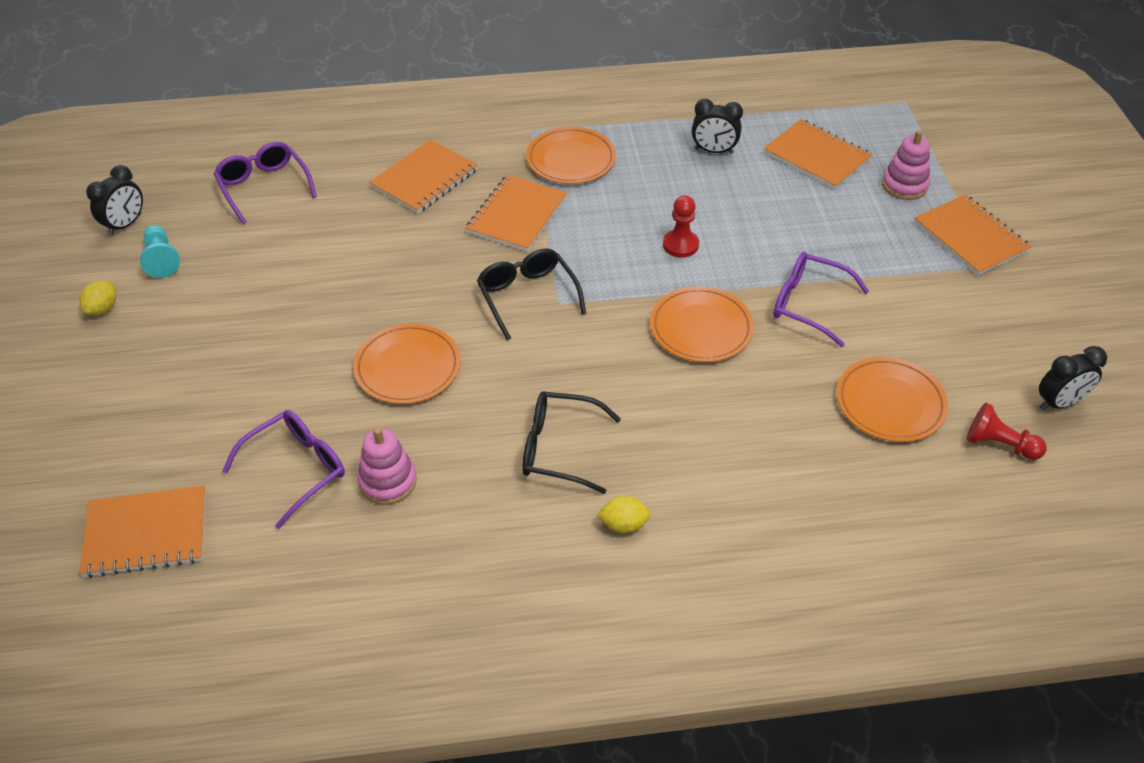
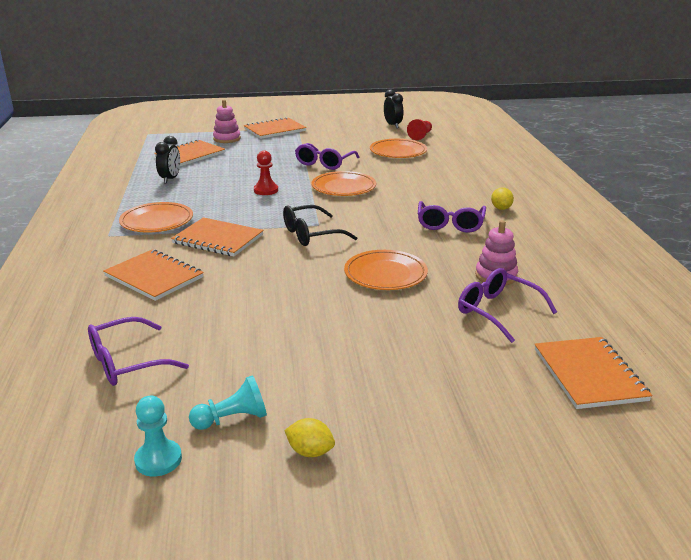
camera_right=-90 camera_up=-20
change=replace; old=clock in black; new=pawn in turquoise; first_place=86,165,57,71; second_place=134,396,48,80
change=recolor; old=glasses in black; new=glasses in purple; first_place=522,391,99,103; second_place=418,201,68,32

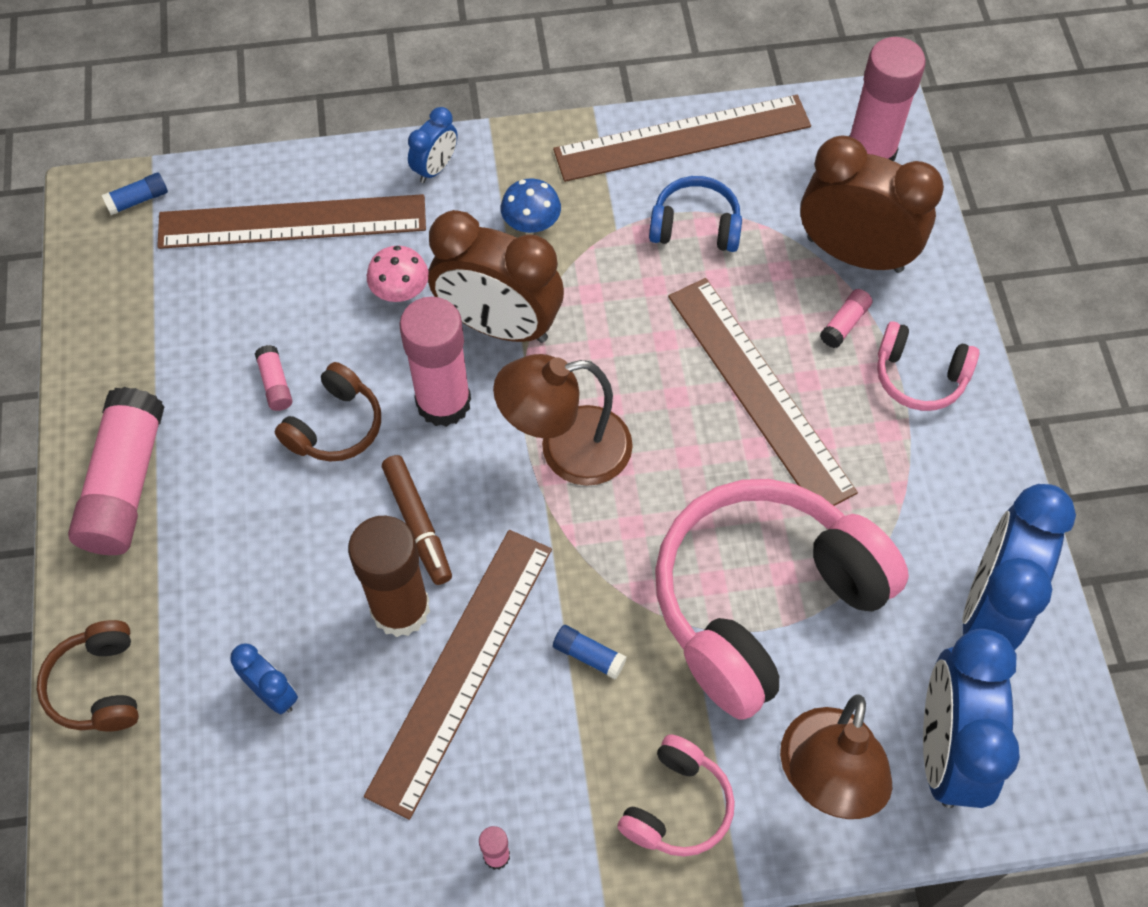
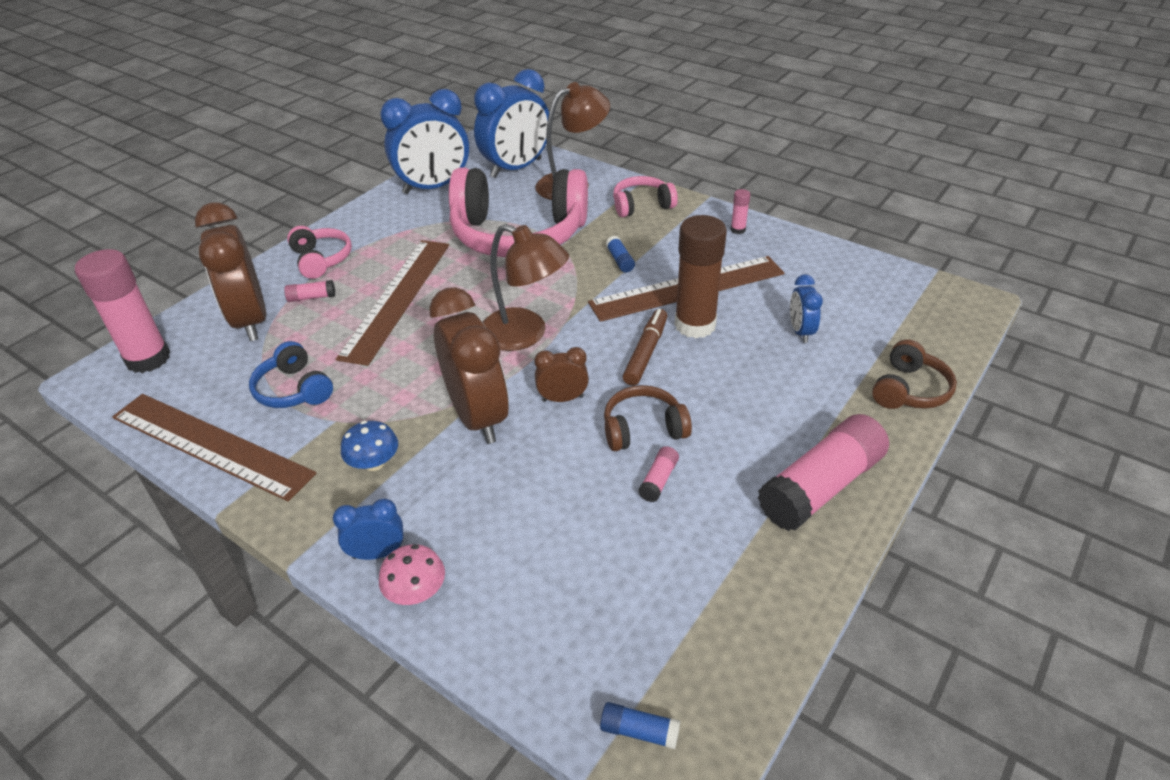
camera_right=-135 camera_up=-20
change=delete; old=ruler in brown; first_place=157,194,269,55
change=move; old=mushroom in pink; first_place=367,246,61,56; second_place=379,544,66,61
change=replace; old=glue stick in pink; new=clock in brown; first_place=399,296,72,131; second_place=534,347,55,55

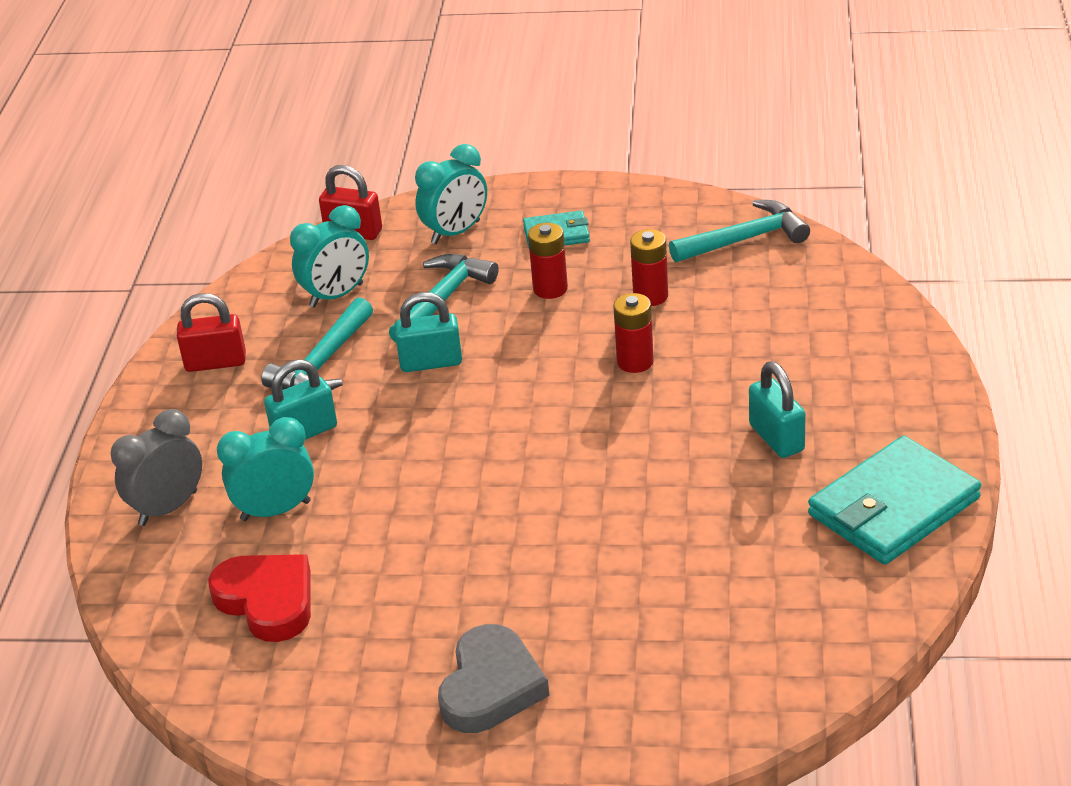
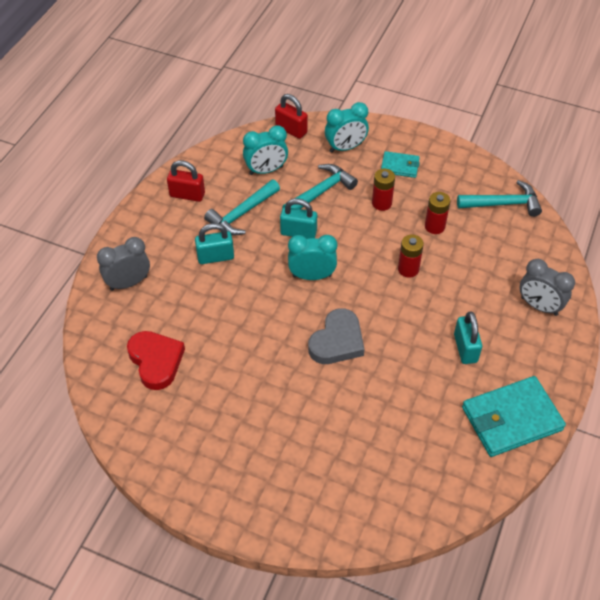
camera_right=15 camera_up=15
change=move; old=clock in turquoise; first_place=217,417,97,104; second_place=288,235,49,45
change=move; old=heart in grey; first_place=438,624,111,109; second_place=308,308,57,56
change=insert; new=clock in grey; second_place=519,259,56,57

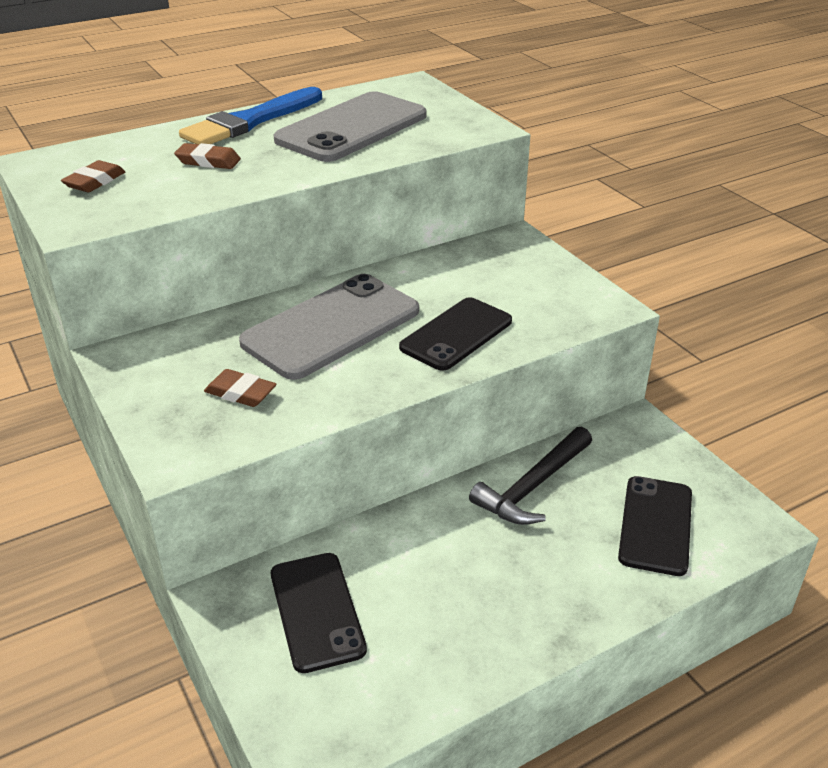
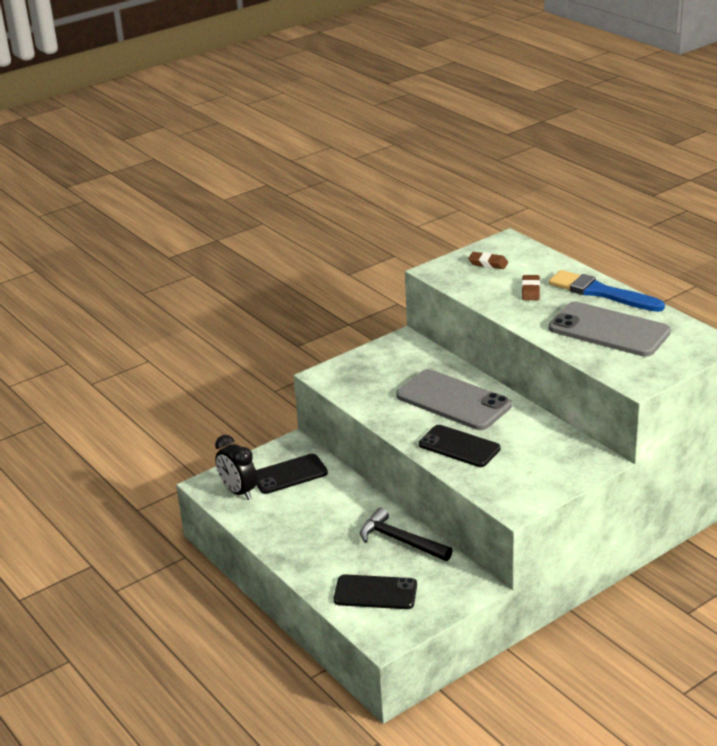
camera_right=85 camera_up=-5
change=delete; old=eraser in brown; first_place=204,369,73,38
change=insert; new=clock in black; second_place=215,435,42,65

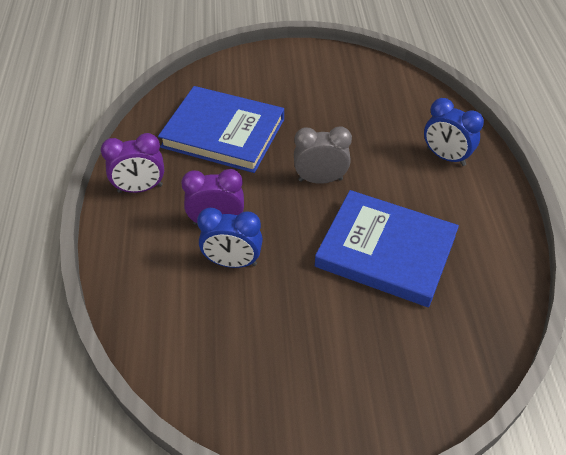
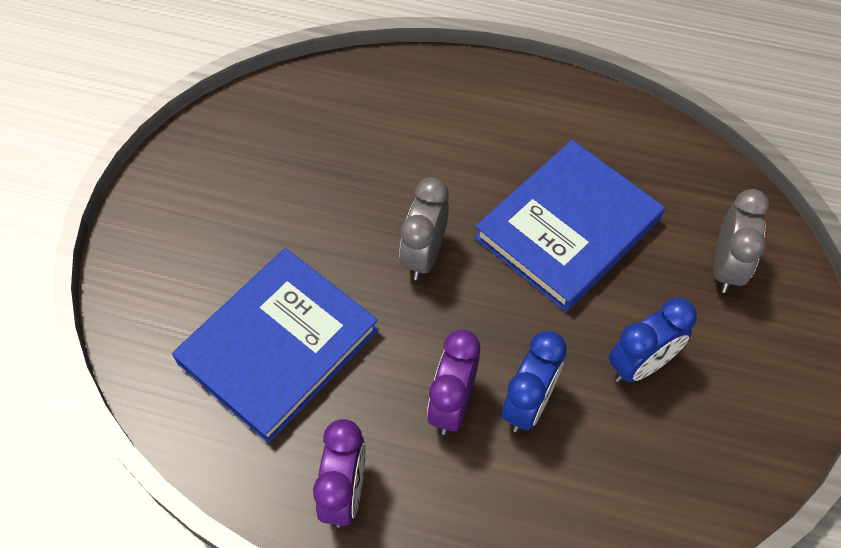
camera_right=-70 camera_up=10
change=move; old=clock in blue; first_place=424,98,60,68; second_place=609,298,88,84
change=insert; new=clock in grey; second_place=713,189,57,104

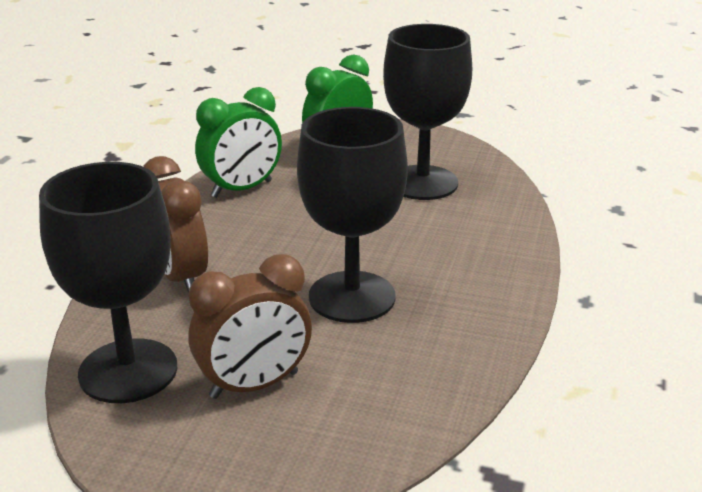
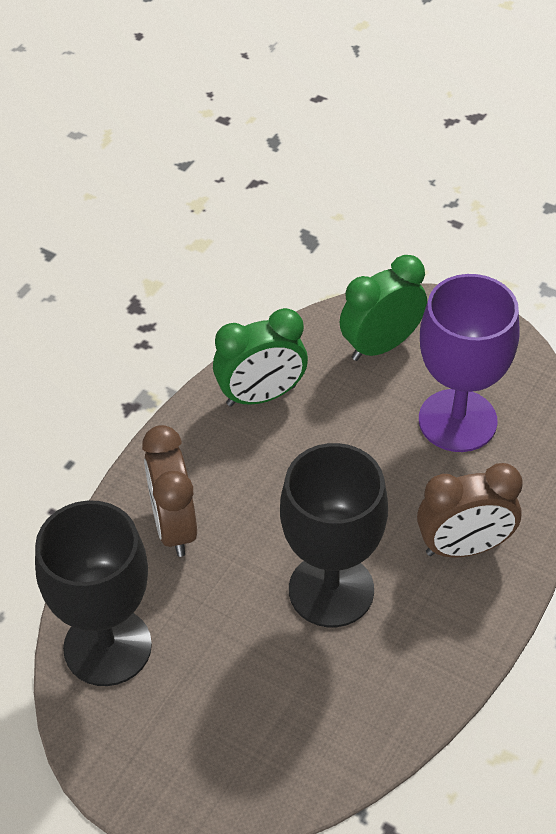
camera_right=15 camera_up=20
change=recolor; old=goblet in black; new=goblet in purple; first_place=383,24,89,176; second_place=419,274,101,178
change=move; old=clock in brown; first_place=188,254,124,145; second_place=417,463,106,94

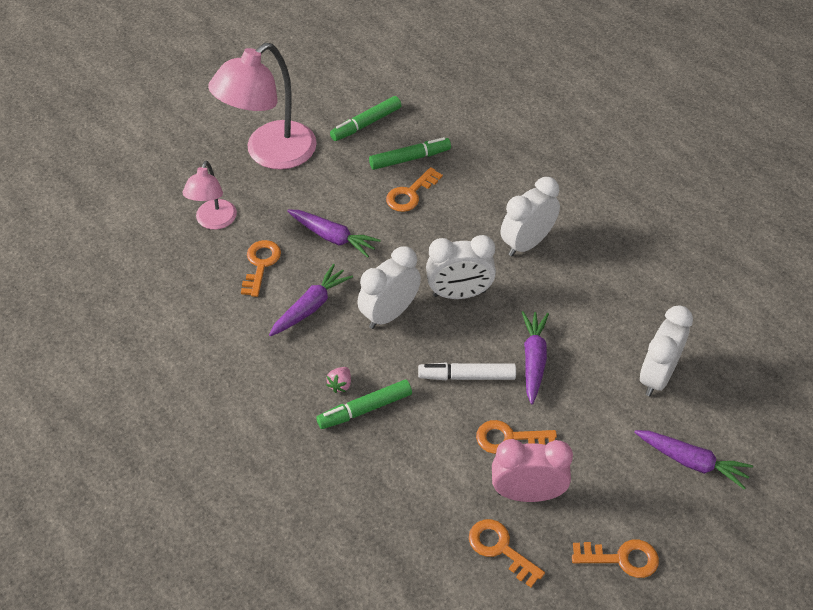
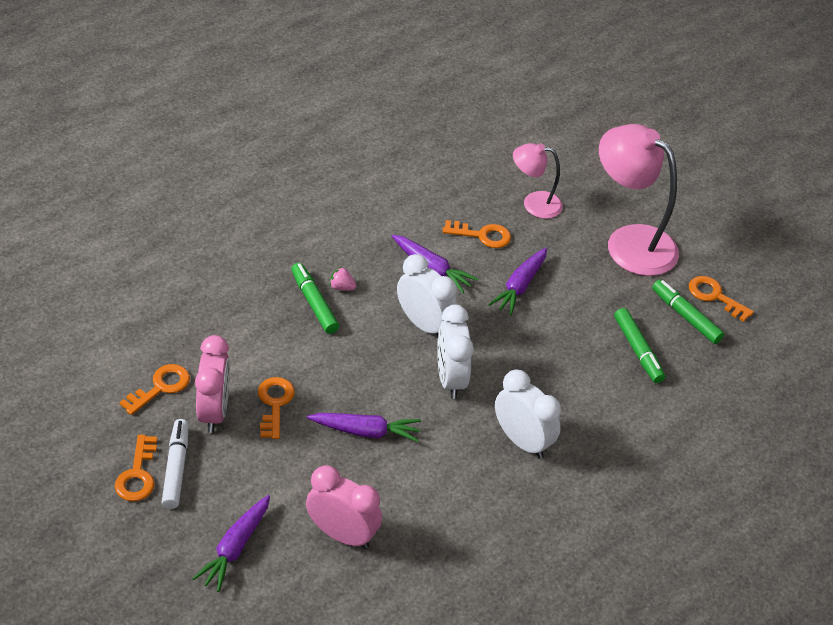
camera_right=85 camera_up=-5
change=move; old=key in orange; first_place=386,167,57,45; second_place=689,276,65,46
change=recolor; old=clock in white; new=clock in pink; first_place=640,305,53,91; second_place=306,465,76,84
change=move; old=marker in white; first_place=418,363,98,17; second_place=162,419,27,90

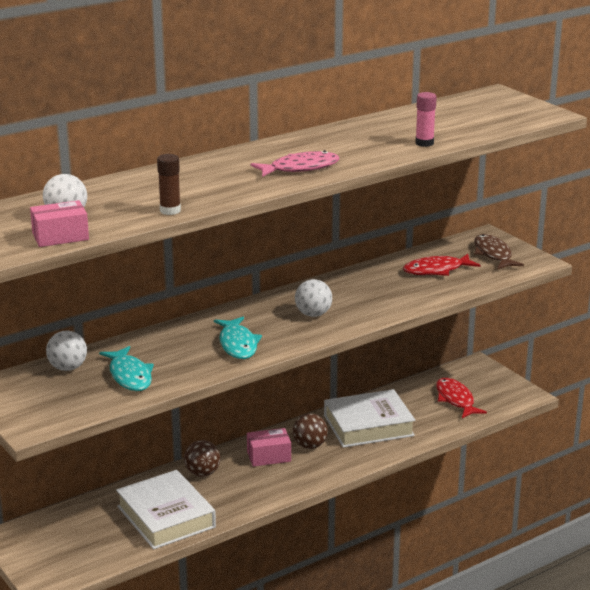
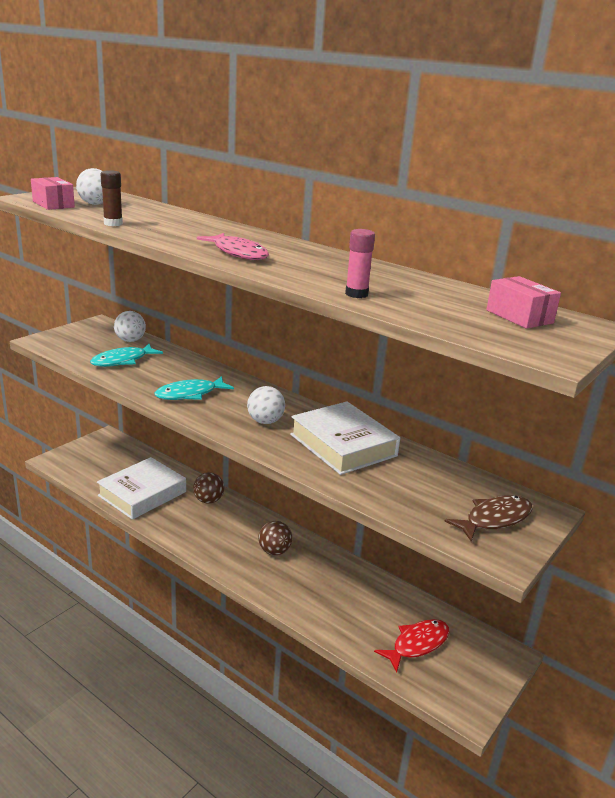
camera_right=70 camera_up=0
change=delete; old=fish in red; first_place=403,254,77,22
change=move; old=book in white; first_place=324,389,91,59; second_place=290,401,110,74
change=move; old=box in pink; first_place=247,428,44,39; second_place=486,276,75,53

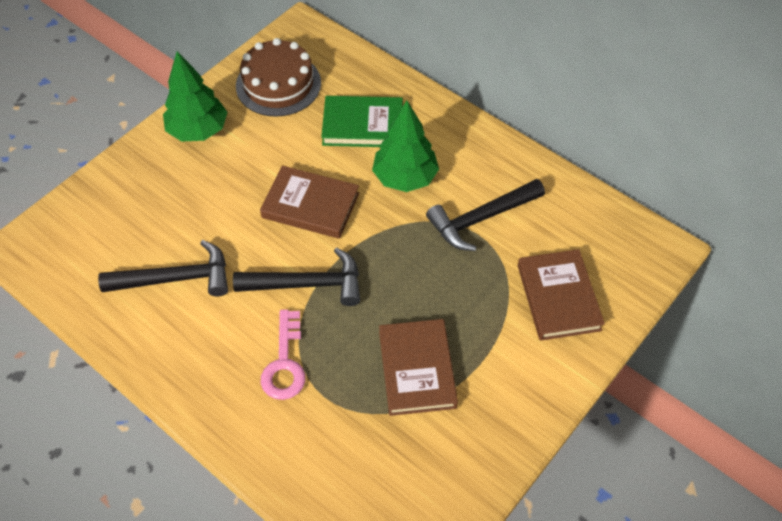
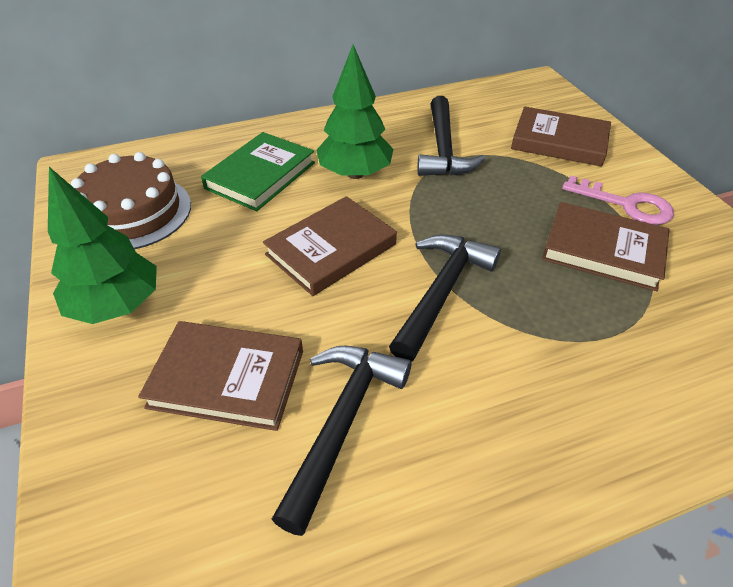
camera_right=-60 camera_up=-10
change=move; old=key in pink; first_place=261,309,45,91; second_place=562,176,112,49
change=insert; new=book in brown; second_place=138,321,165,110

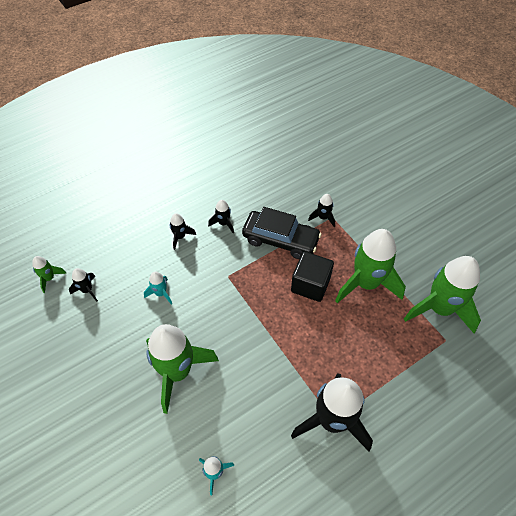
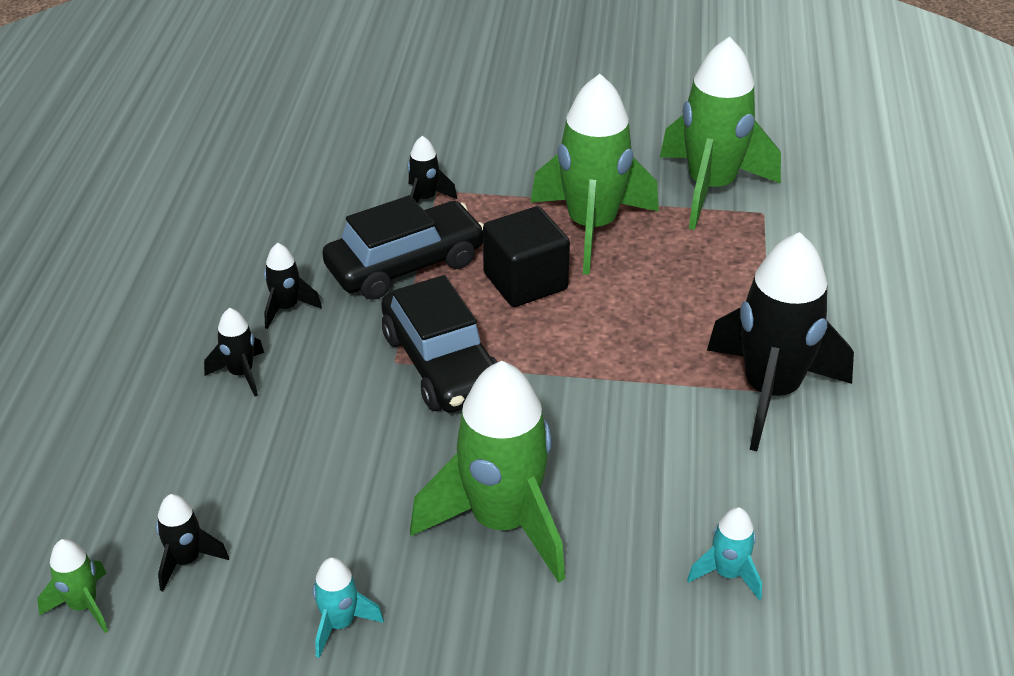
camera_right=-50 camera_up=-15
change=move; old=rocket in turquoise; first_place=144,272,28,33; second_place=313,557,71,101
change=insert; new=car in black; second_place=381,275,116,138

